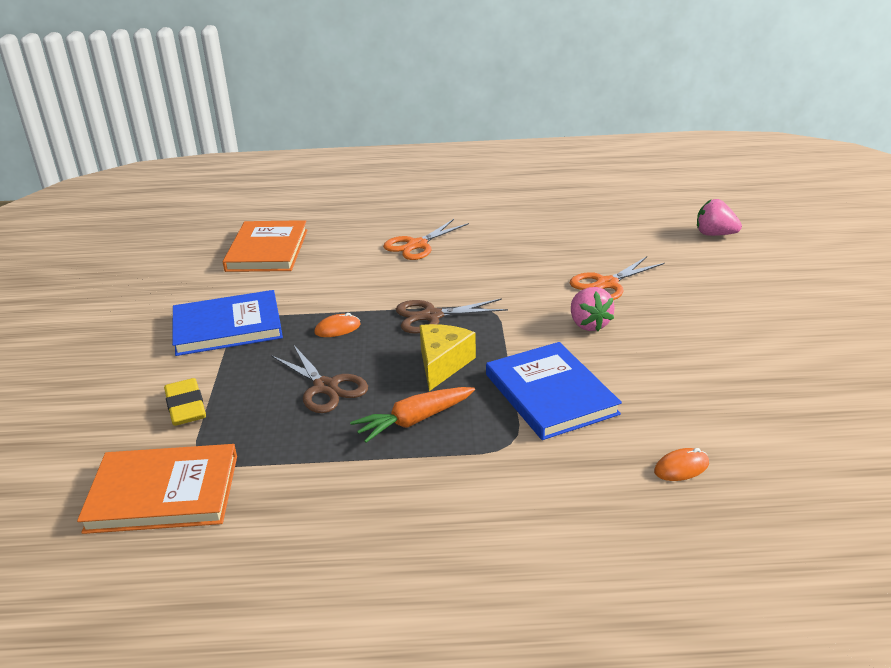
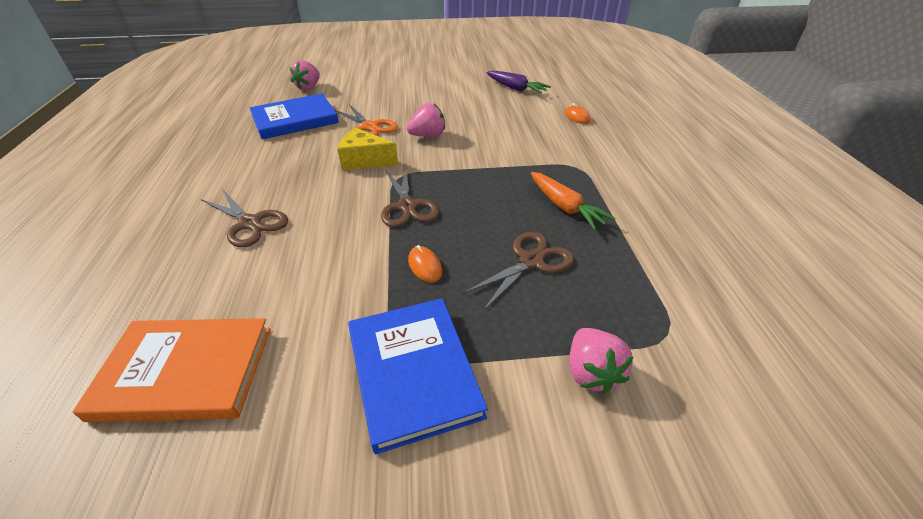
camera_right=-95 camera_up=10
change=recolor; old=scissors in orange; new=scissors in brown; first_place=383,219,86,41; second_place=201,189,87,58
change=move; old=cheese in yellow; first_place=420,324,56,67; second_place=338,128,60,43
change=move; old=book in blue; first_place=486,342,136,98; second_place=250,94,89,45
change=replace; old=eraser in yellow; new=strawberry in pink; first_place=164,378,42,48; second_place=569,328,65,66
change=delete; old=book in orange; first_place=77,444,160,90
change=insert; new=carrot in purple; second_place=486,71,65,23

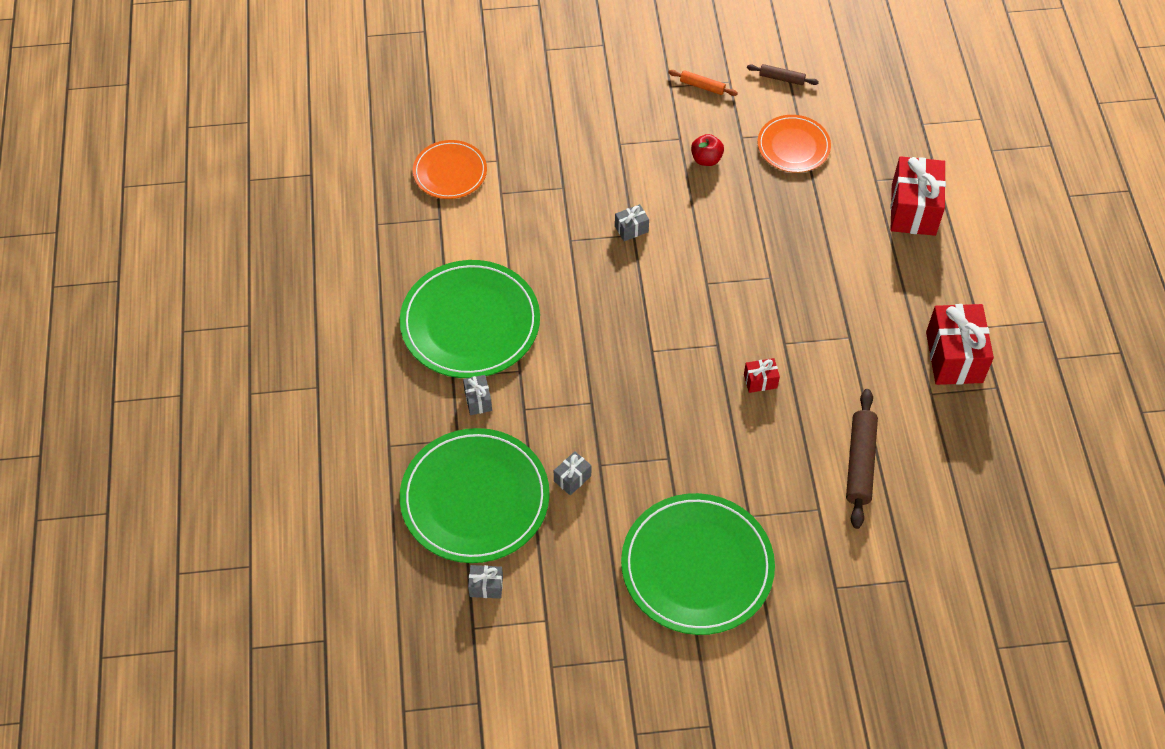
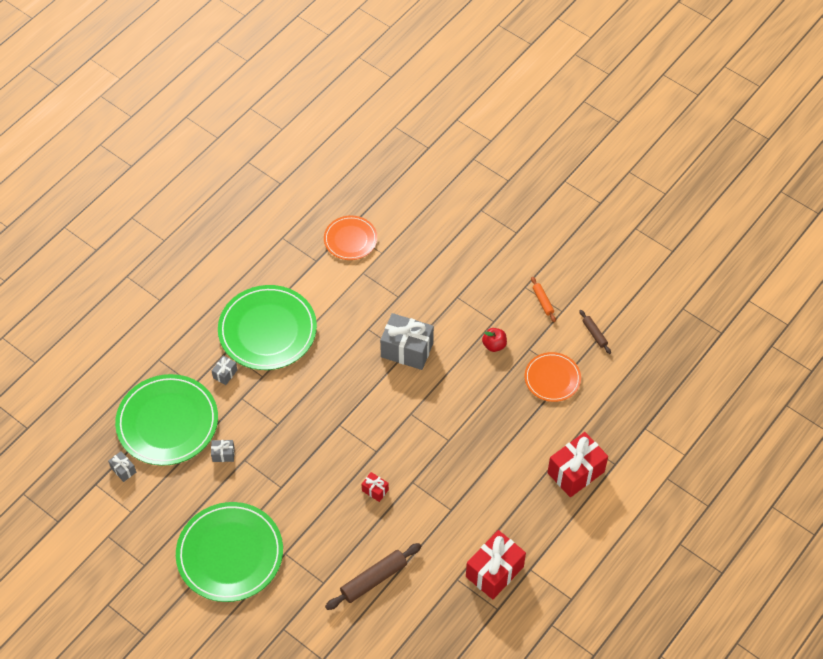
camera_right=45 camera_up=0
change=resize; old=gift in grey; first_place=615,204,34,37; second_place=380,313,54,57; factor=2.16

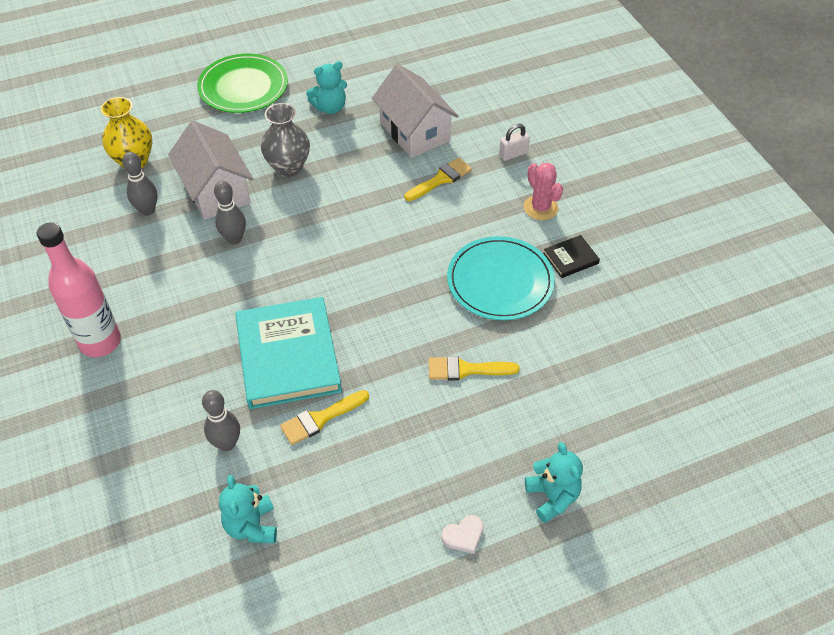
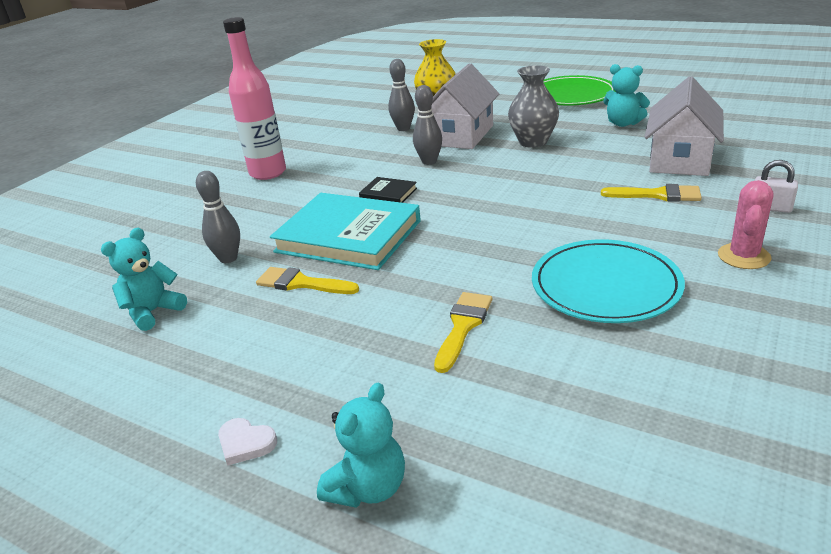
camera_right=55 camera_up=-20
change=move; old=book in black; first_place=543,235,57,43; second_place=359,177,58,26
change=rotate; old=book in turquoise; first_place=235,297,107,112; second_place=270,193,151,77; degrees=75
change=rotate; old=brush in yellow; first_place=429,356,91,24; second_place=434,292,58,81; degrees=60

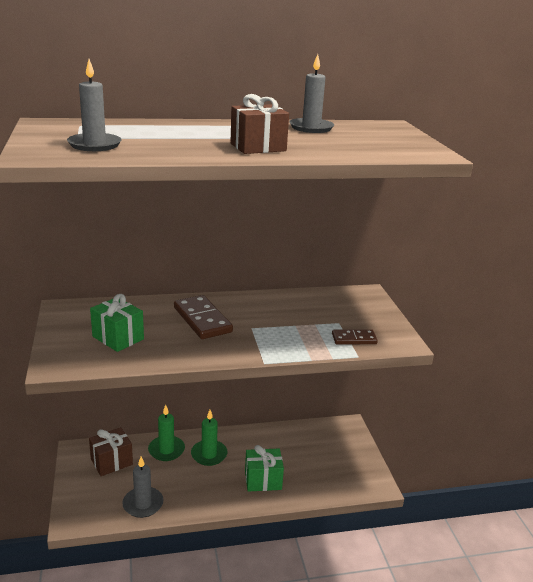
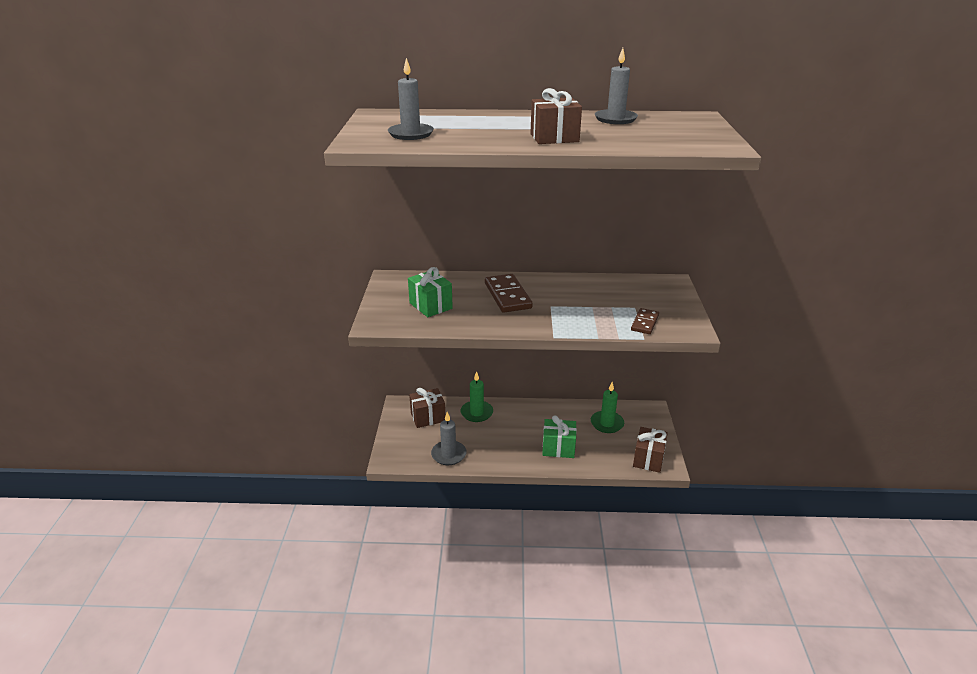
camera_right=15 camera_up=5
change=rotate; old=domino in brown; first_place=332,329,46,15; second_place=631,308,28,26; degrees=-75
change=move; old=candle in green; first_place=191,410,37,56; second_place=591,382,33,51
change=insert; new=gift in brown; second_place=633,427,35,46

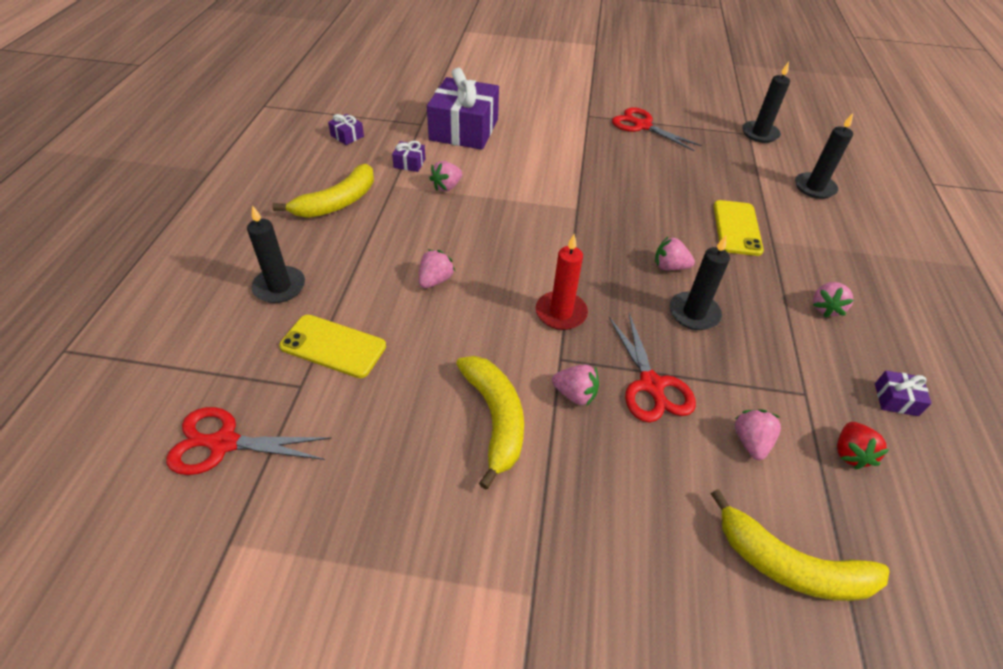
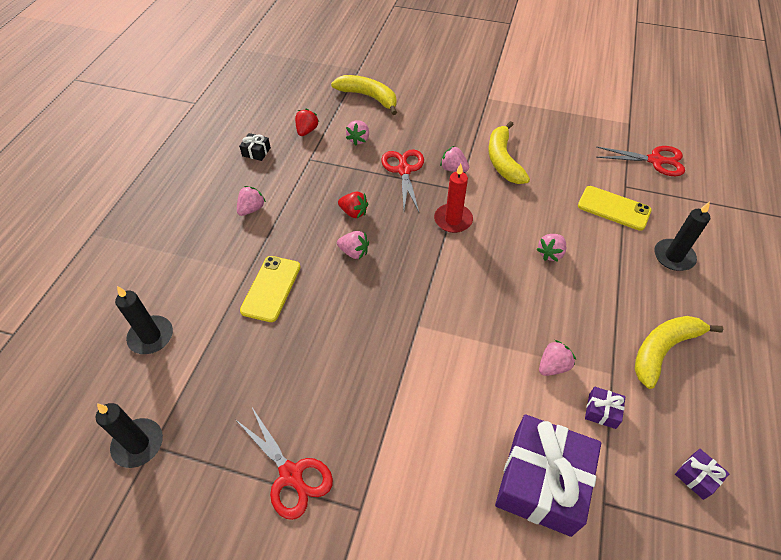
camera_right=-170 camera_up=5
change=replace; old=candle in black; new=strawberry in red; first_place=670,235,60,95; second_place=338,192,30,26
change=recolor; old=gift in purple; new=gift in black; first_place=875,371,57,45; second_place=239,133,32,28

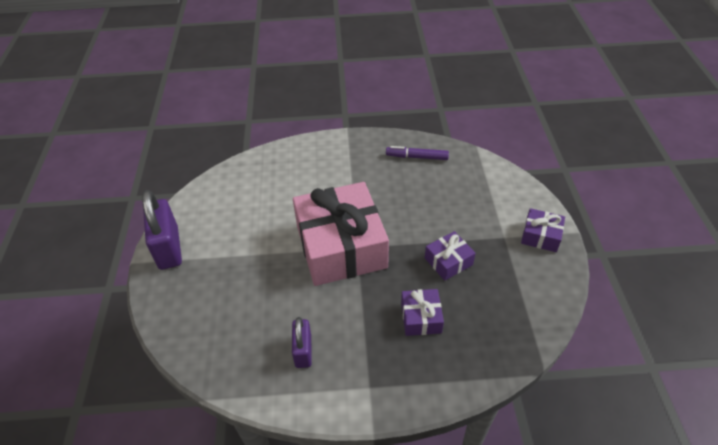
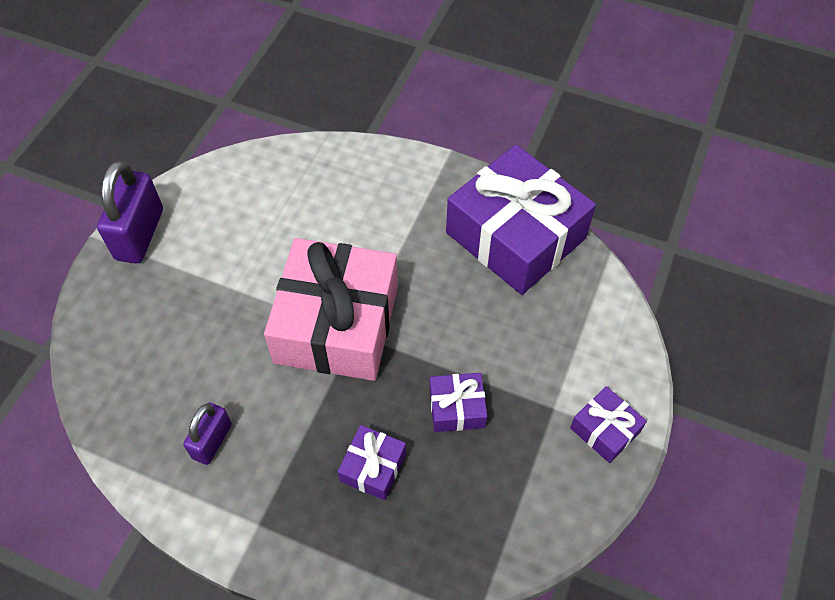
camera_right=25 camera_up=10
change=replace; old=marker in purple; new=gift in purple; first_place=386,146,63,14; second_place=446,145,150,150

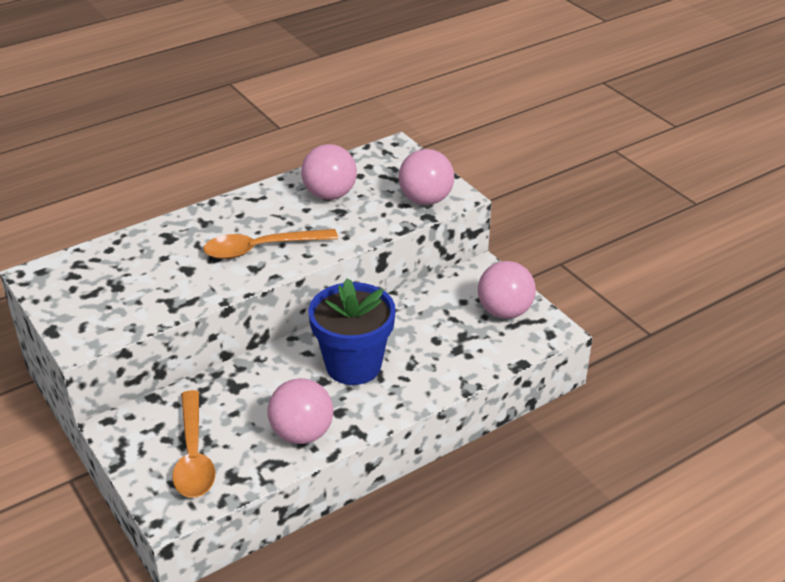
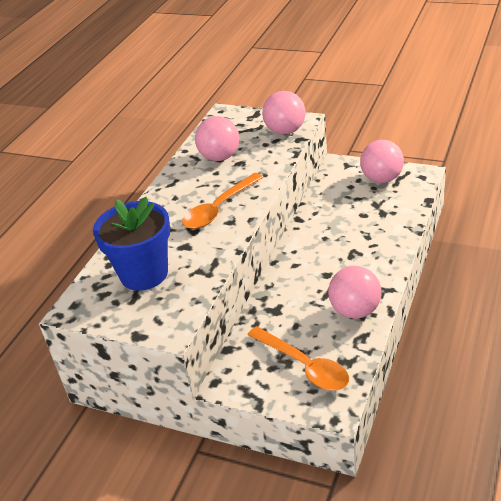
camera_right=-30 camera_up=0
change=move; old=flower pot in blue; first_place=309,278,87,107; second_place=93,197,77,94

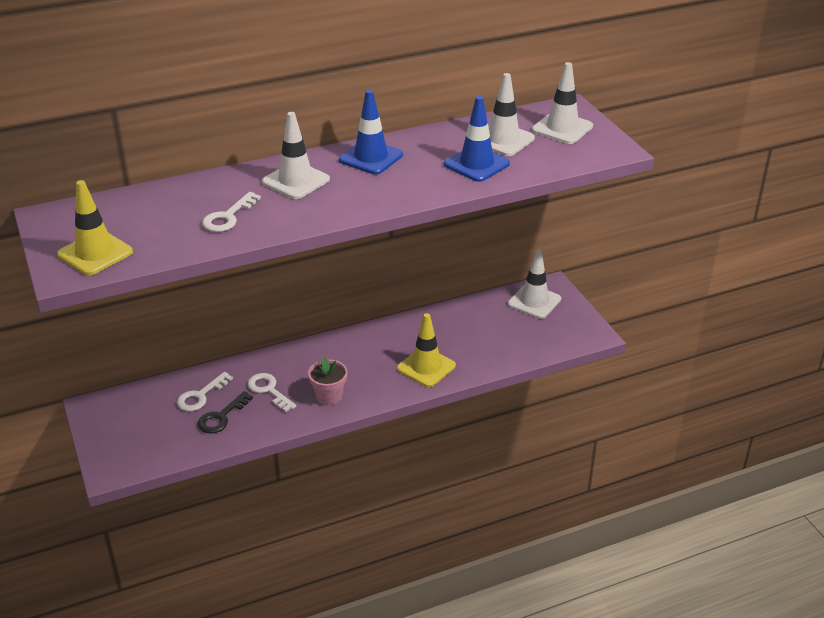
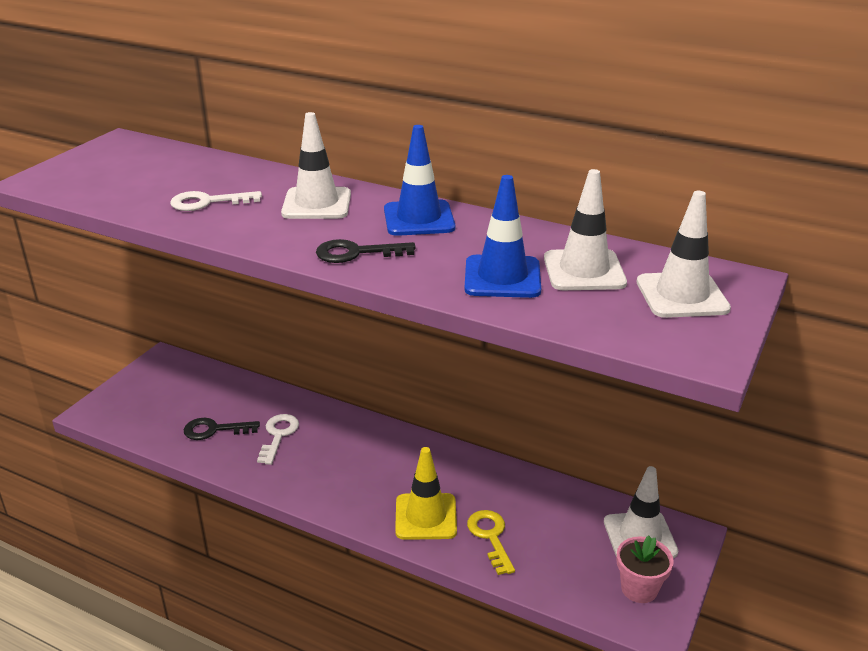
camera_right=50 camera_up=-5
change=delete; old=traffic cone in yellow; first_place=57,180,76,95
change=move; old=flower pot in pink; first_place=308,357,40,49; second_place=617,536,57,67
change=delete; old=key in white; first_place=177,372,56,40
change=insert; new=key in black; second_place=316,239,100,24
change=insert; new=key in yellow; second_place=467,510,48,65

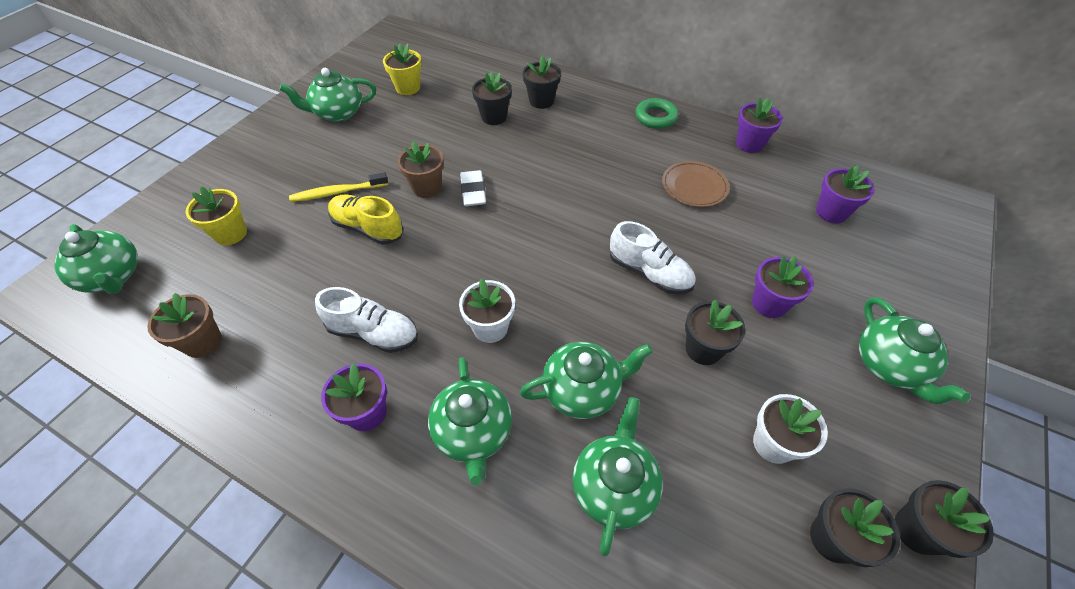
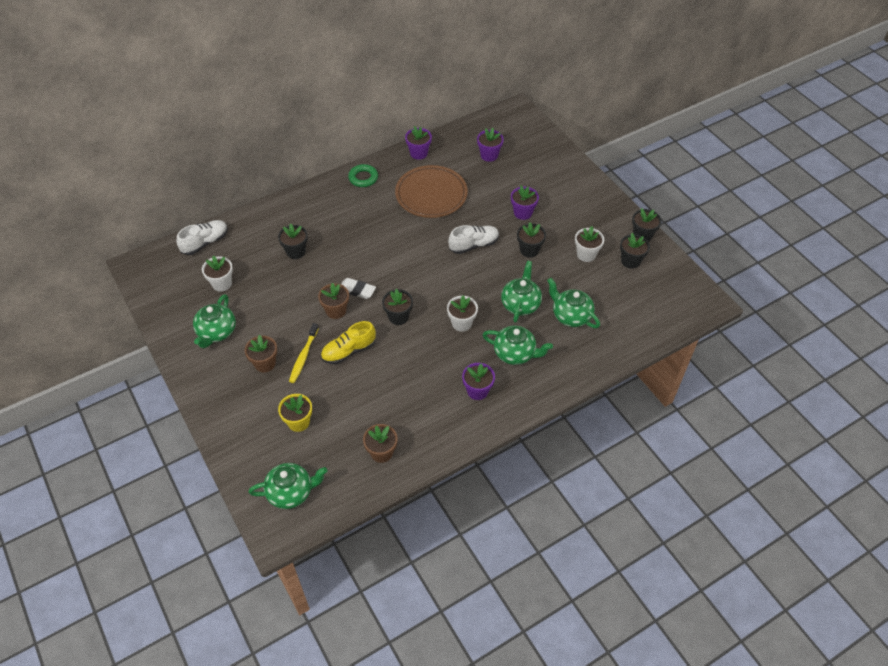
camera_right=-60 camera_up=0
change=recolor; old=flower pot in yellow; new=flower pot in white; first_place=383,43,39,52; second_place=202,256,31,36
change=move; old=flower pot in black; first_place=522,55,39,54; second_place=382,289,31,36
change=resize; old=plate in brown; first_place=662,161,67,46; second_place=395,165,73,53; factor=1.73
change=move; old=shoe in white; first_place=315,287,103,66; second_place=176,220,52,35
change=delete; old=teapot in green; first_place=859,297,111,107
change=insert; new=flower pot in brown; second_place=245,335,32,38

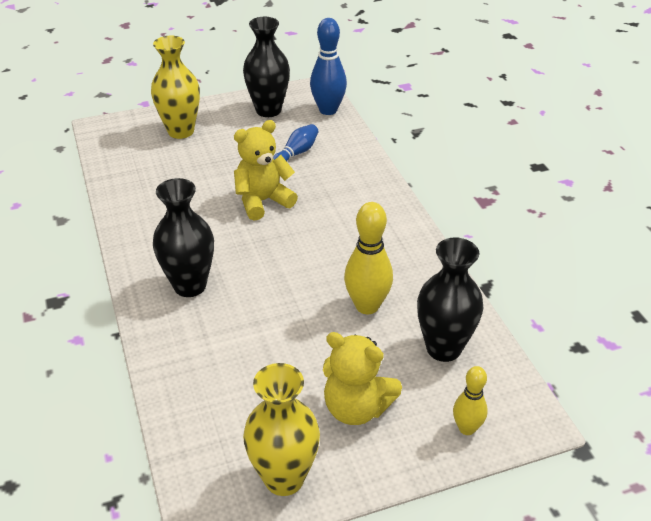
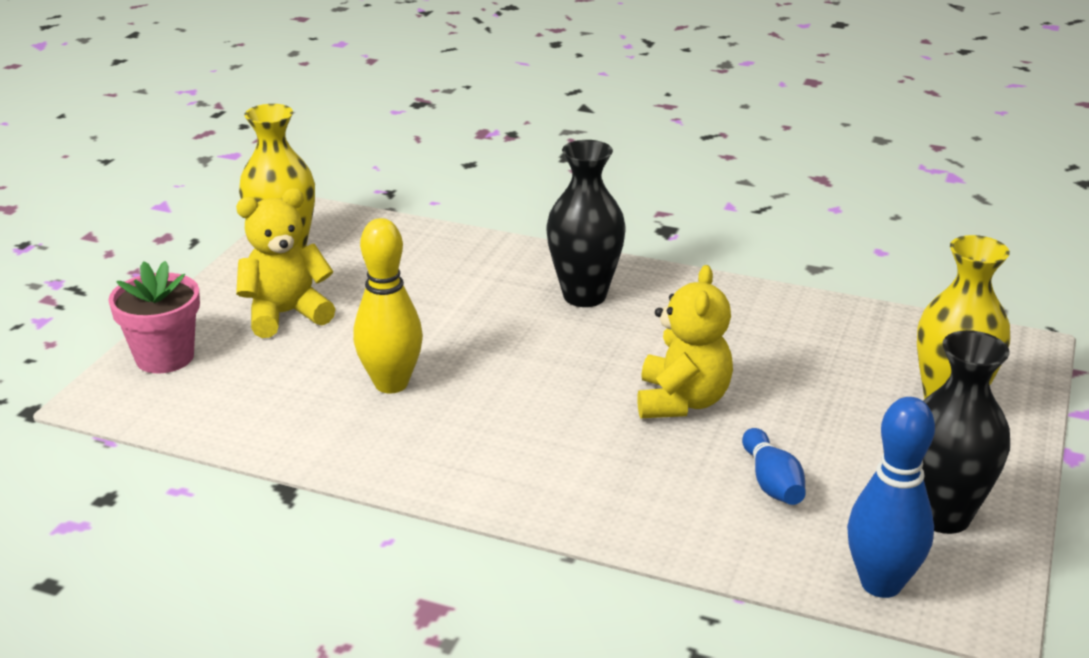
camera_right=130 camera_up=-10
change=delete; old=vase in black; first_place=417,238,66,124
change=replace; old=bowling pin in yellow; new=flower pot in pink; first_place=453,366,35,69; second_place=108,261,92,113

